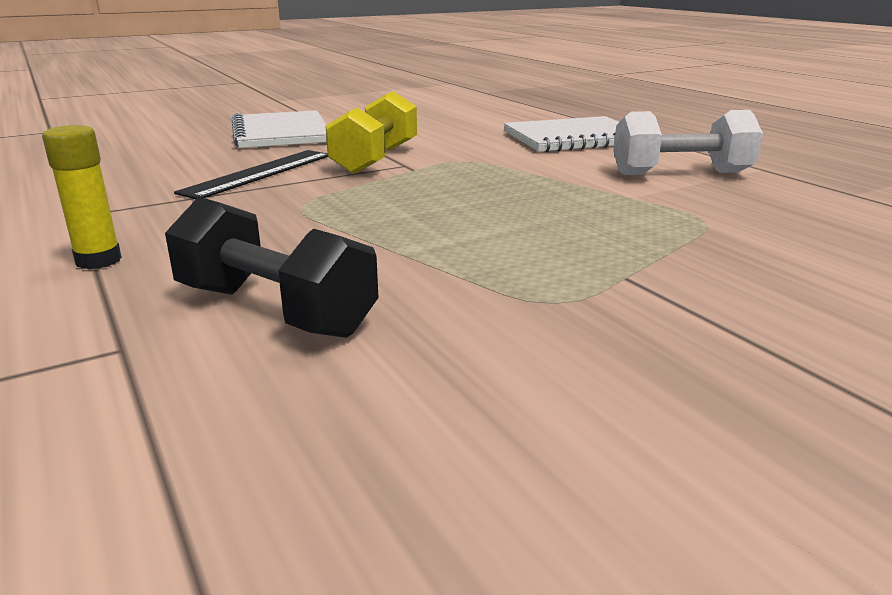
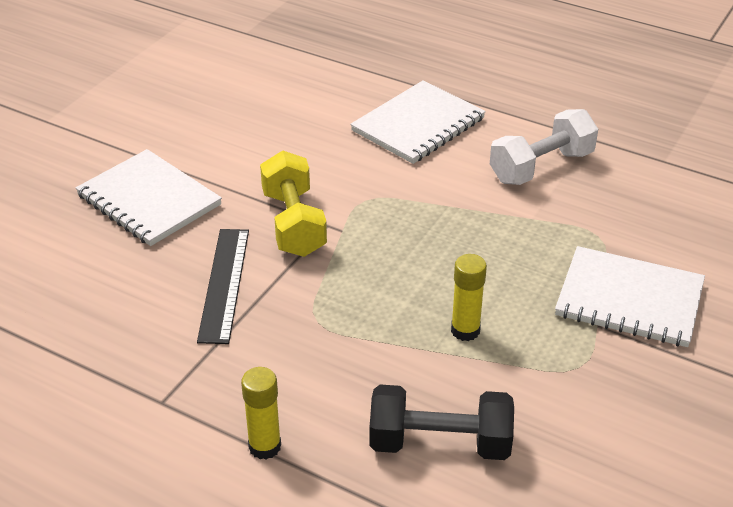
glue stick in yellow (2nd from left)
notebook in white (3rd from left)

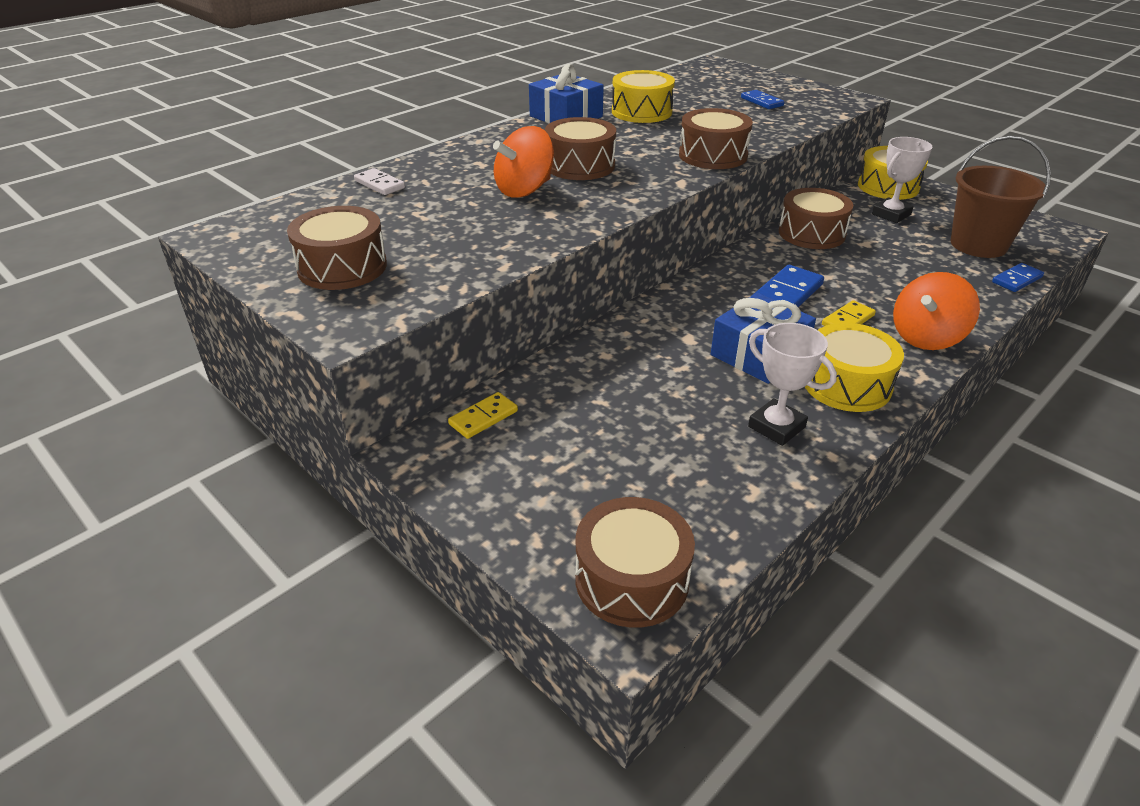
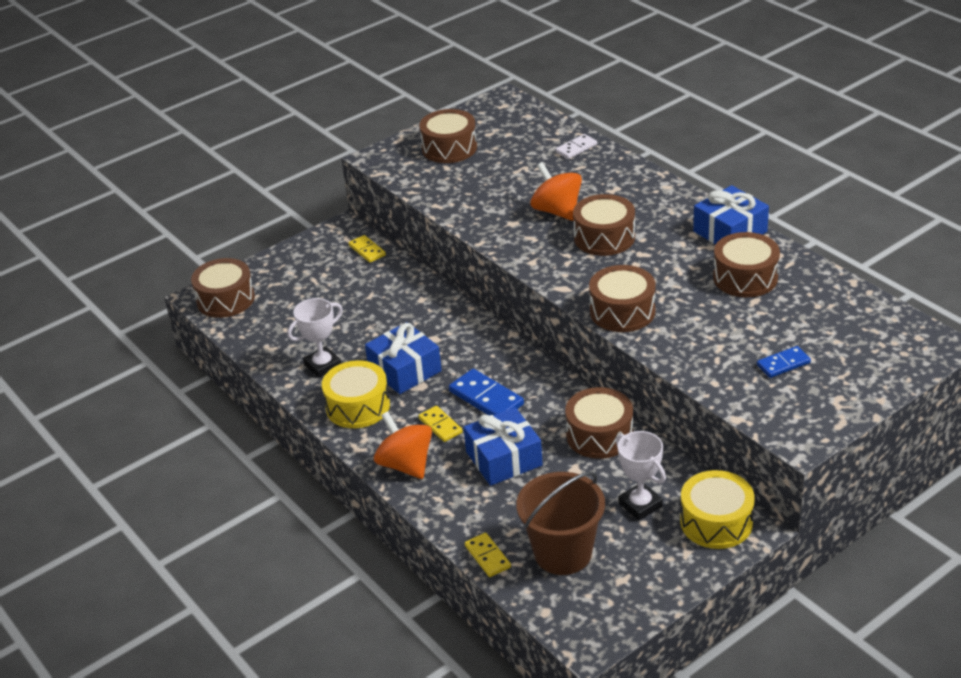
gift in blue (2nd from left)
drum in brown (6th from left)
domino in yellow (3rd from left)

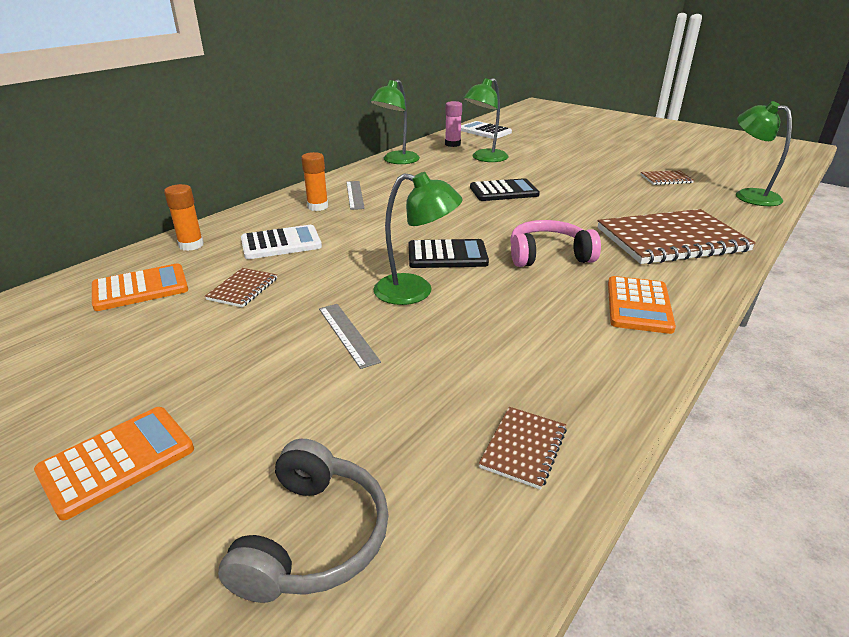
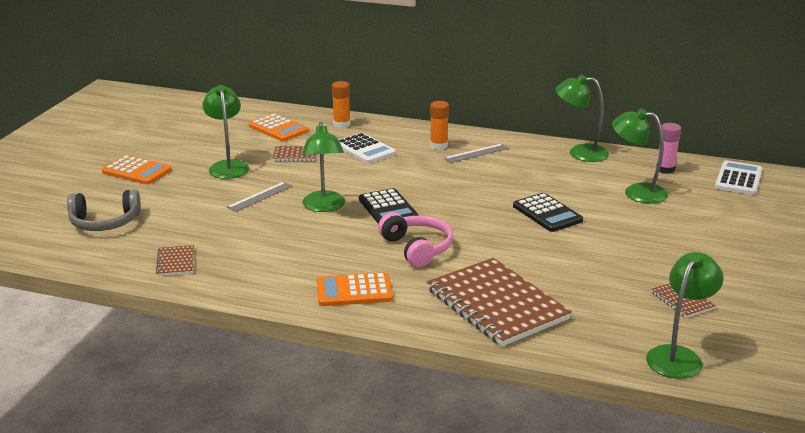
lamp in green (1st from left)
notebook in brown (1st from left)

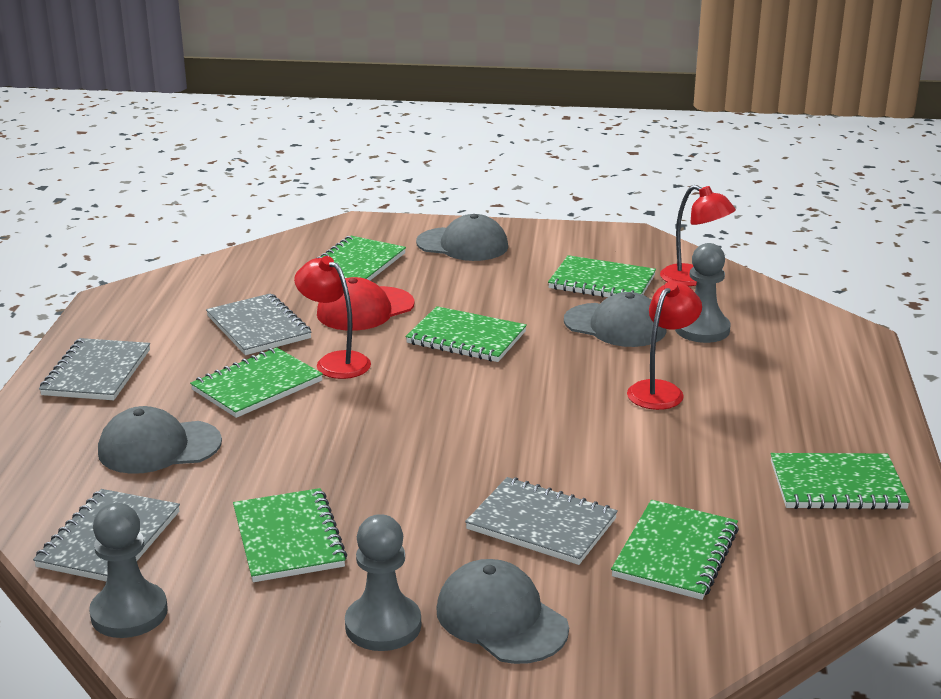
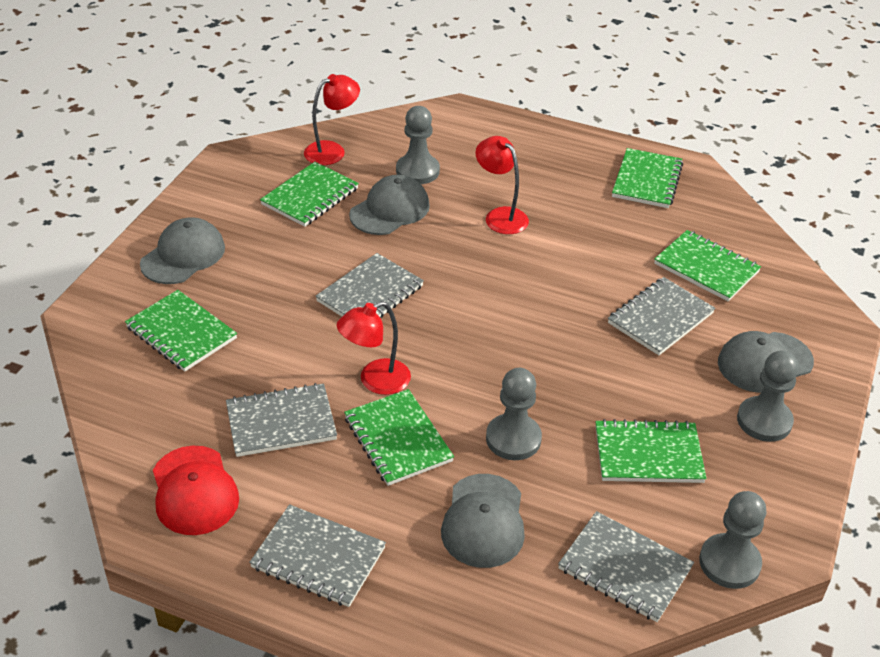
pawn in grey (2nd from left)
cap in red
notebook in grey (3rd from left)

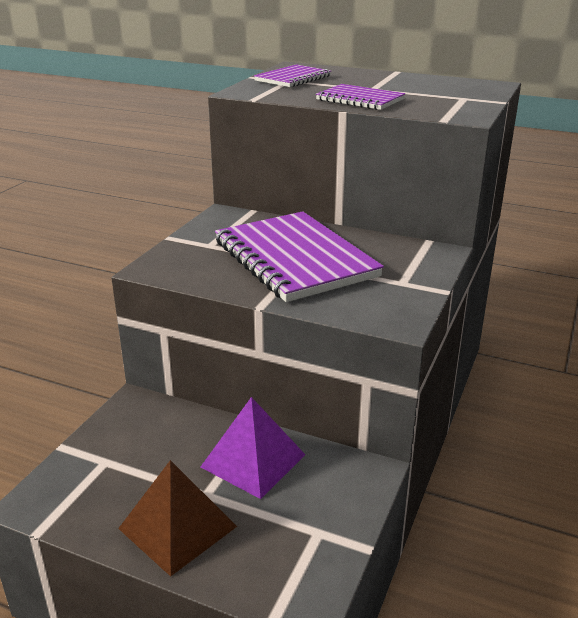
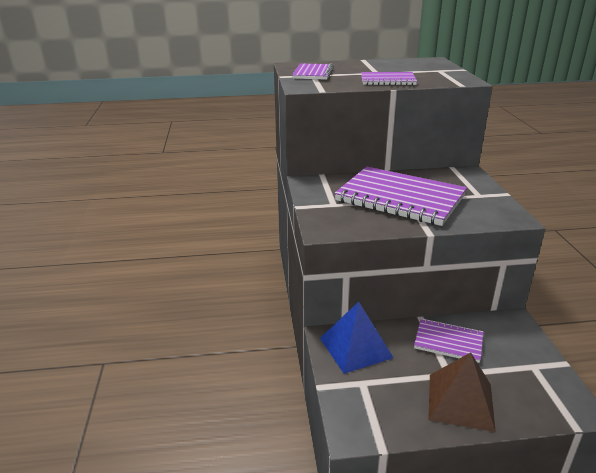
pyramid in blue
notebook in purple (4th from left)

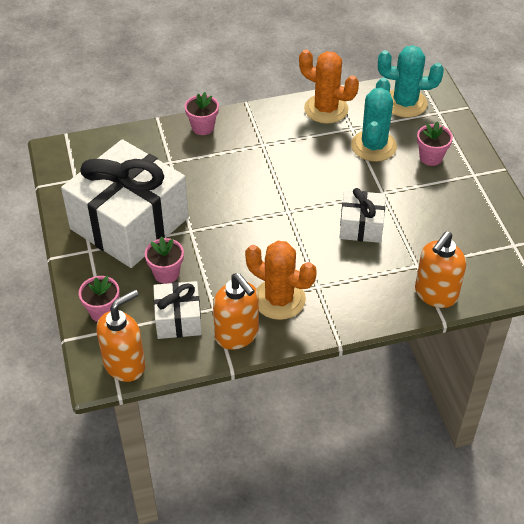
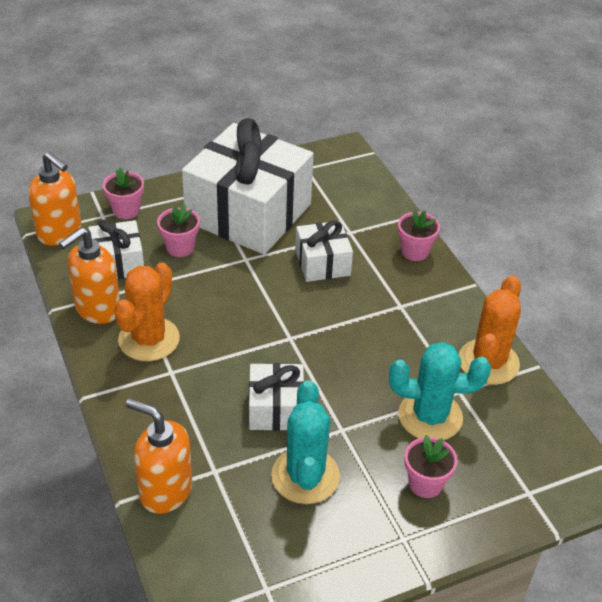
gift in white (4th from left)
cactus in turquoise (1st from left)

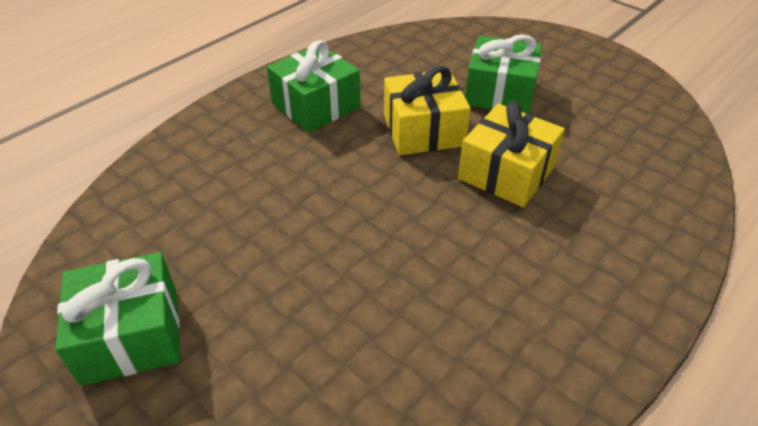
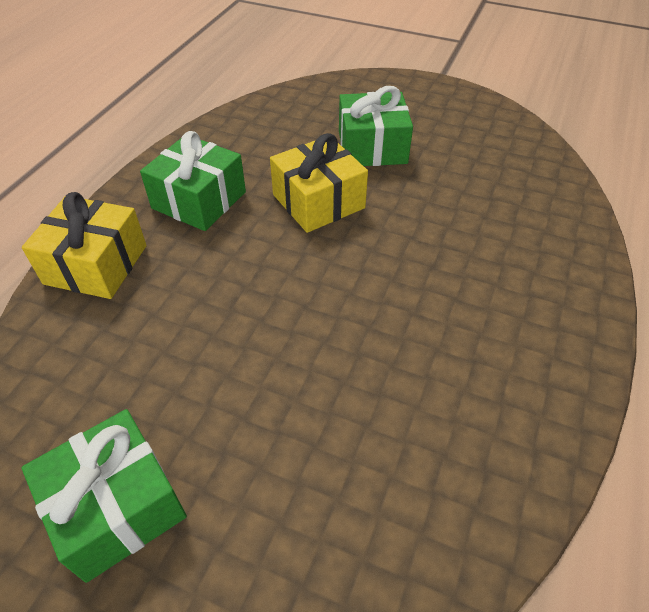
gift in yellow (1st from left)

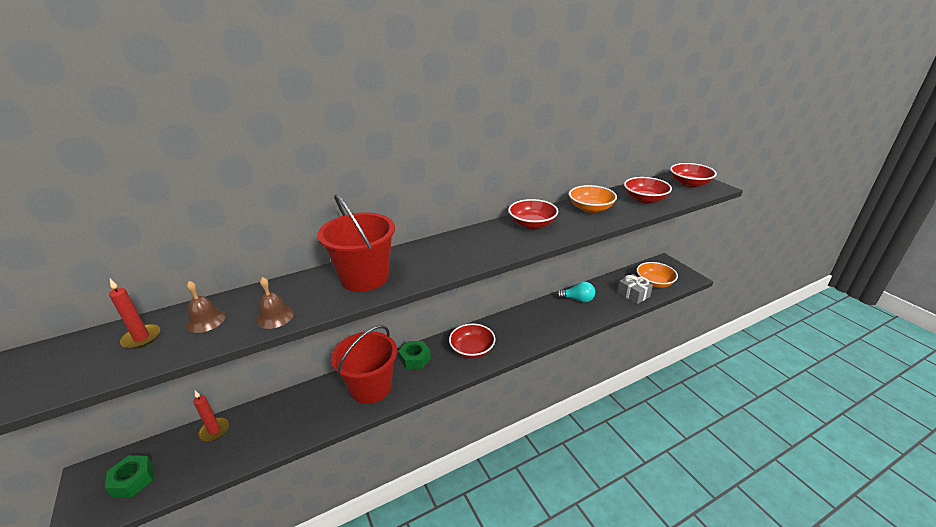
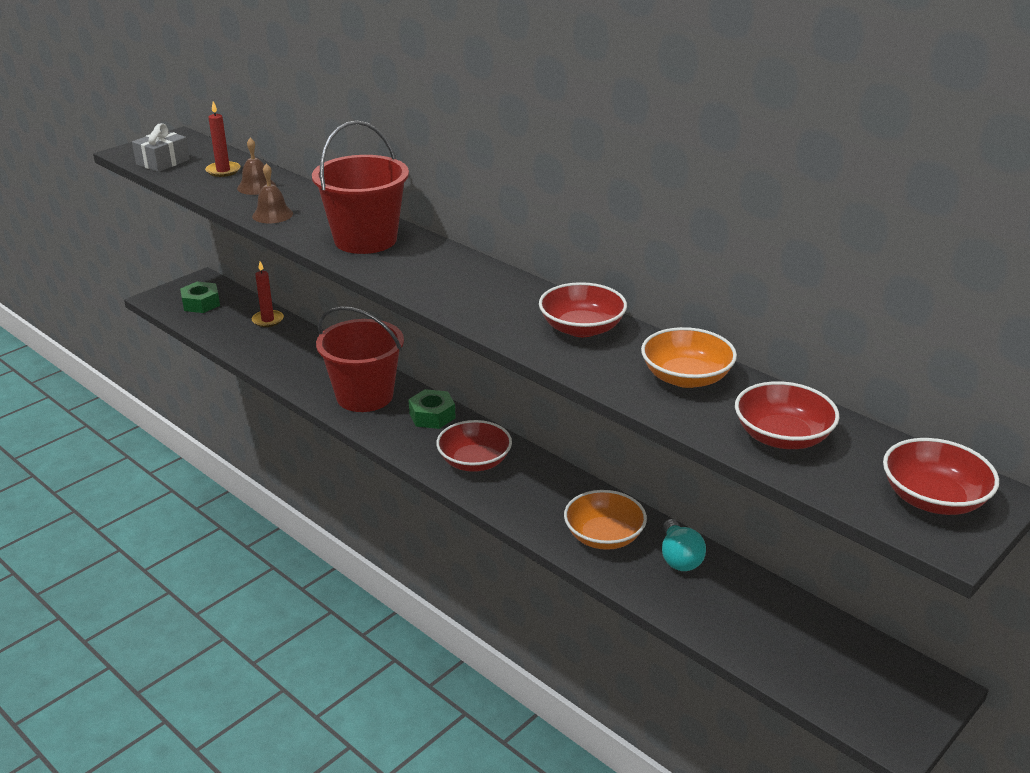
gift in grey
bowl in orange (1st from left)

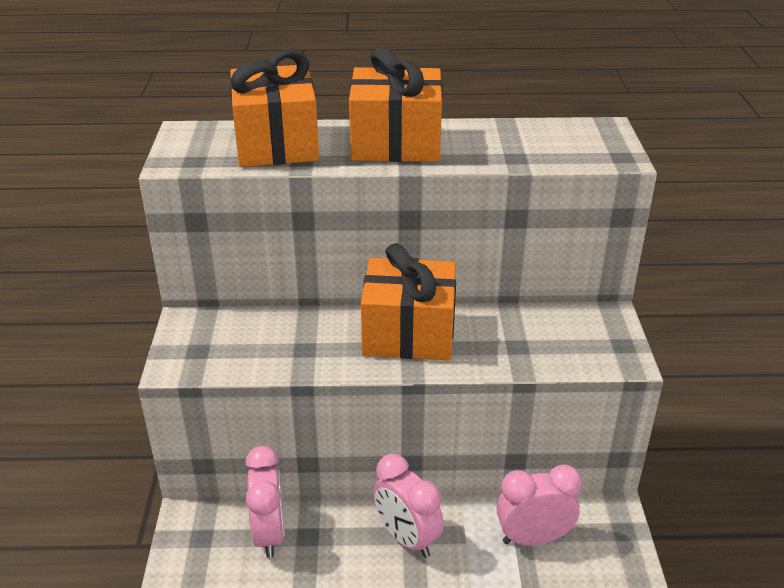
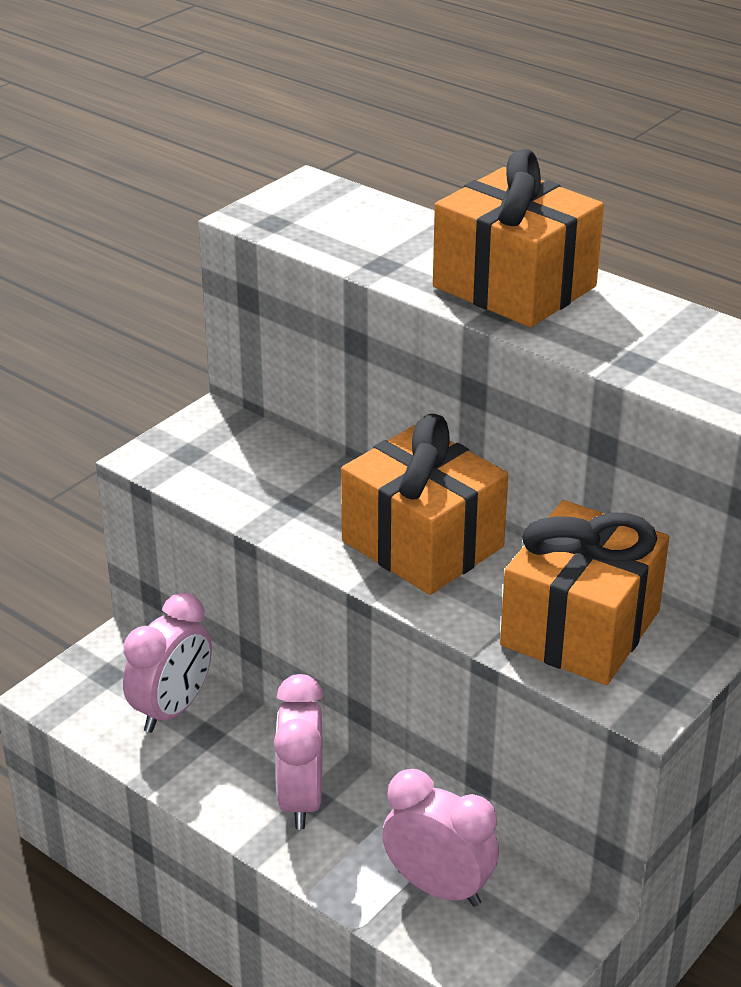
gift in orange (3rd from left)

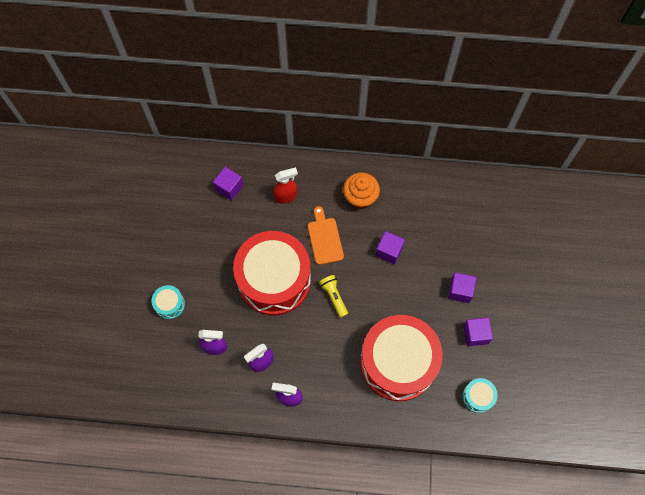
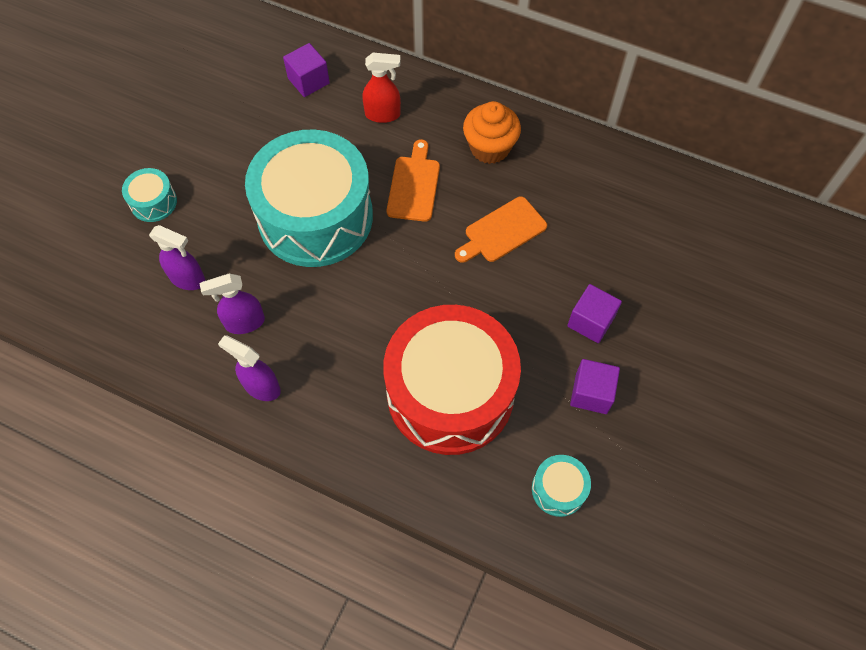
flashlight in yellow
cutting board in orange (2nd from left)
drum in turquoise (2nd from left)

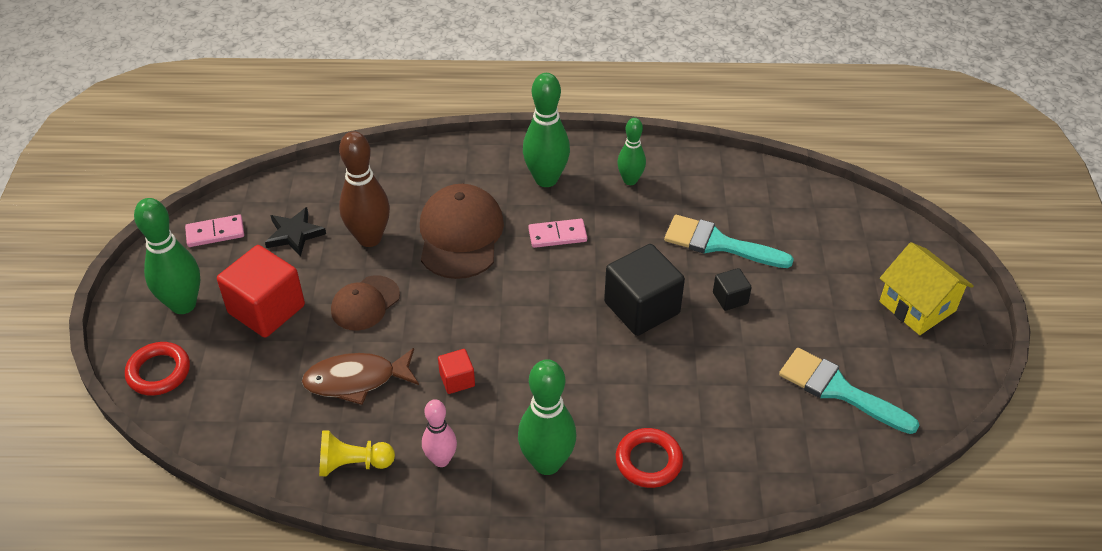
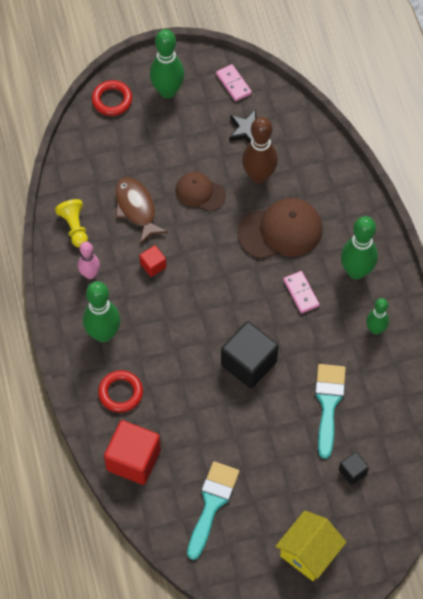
cube in red (1st from left)
cube in black (2nd from left)

